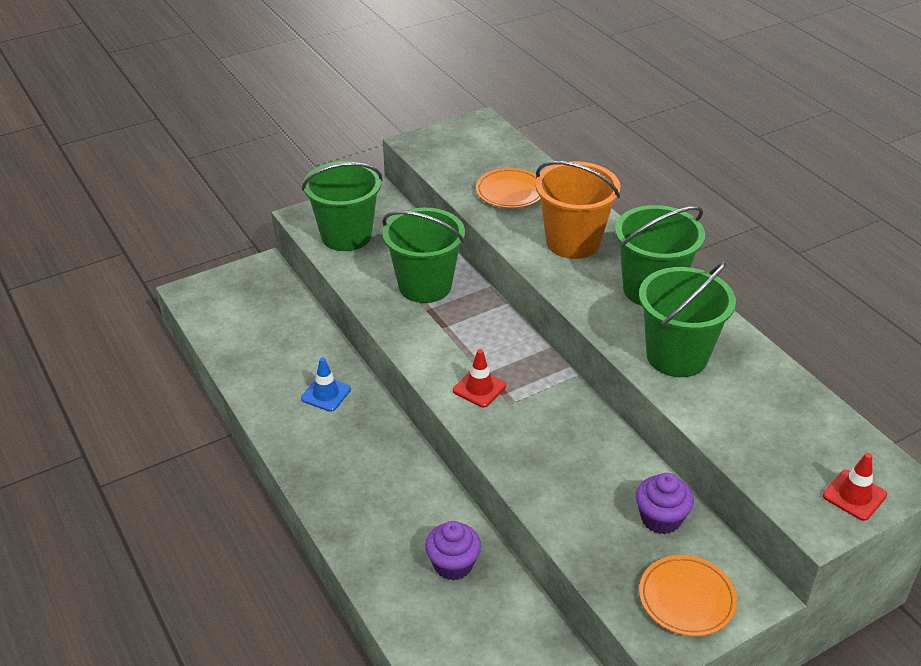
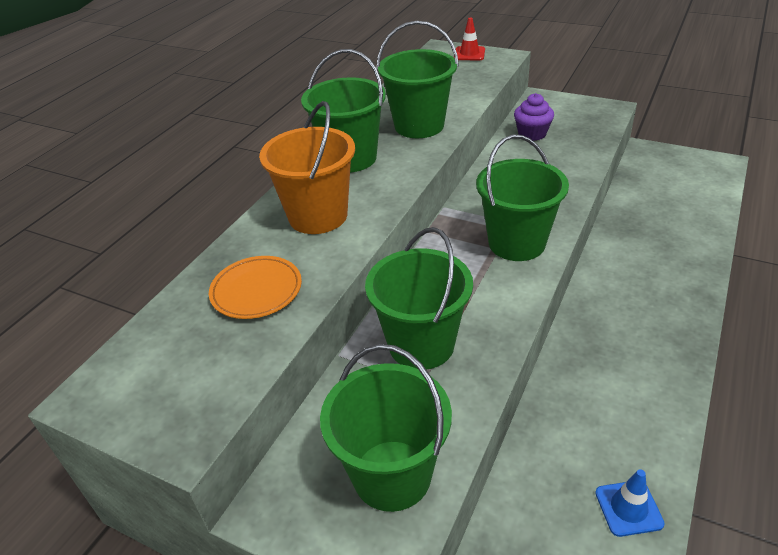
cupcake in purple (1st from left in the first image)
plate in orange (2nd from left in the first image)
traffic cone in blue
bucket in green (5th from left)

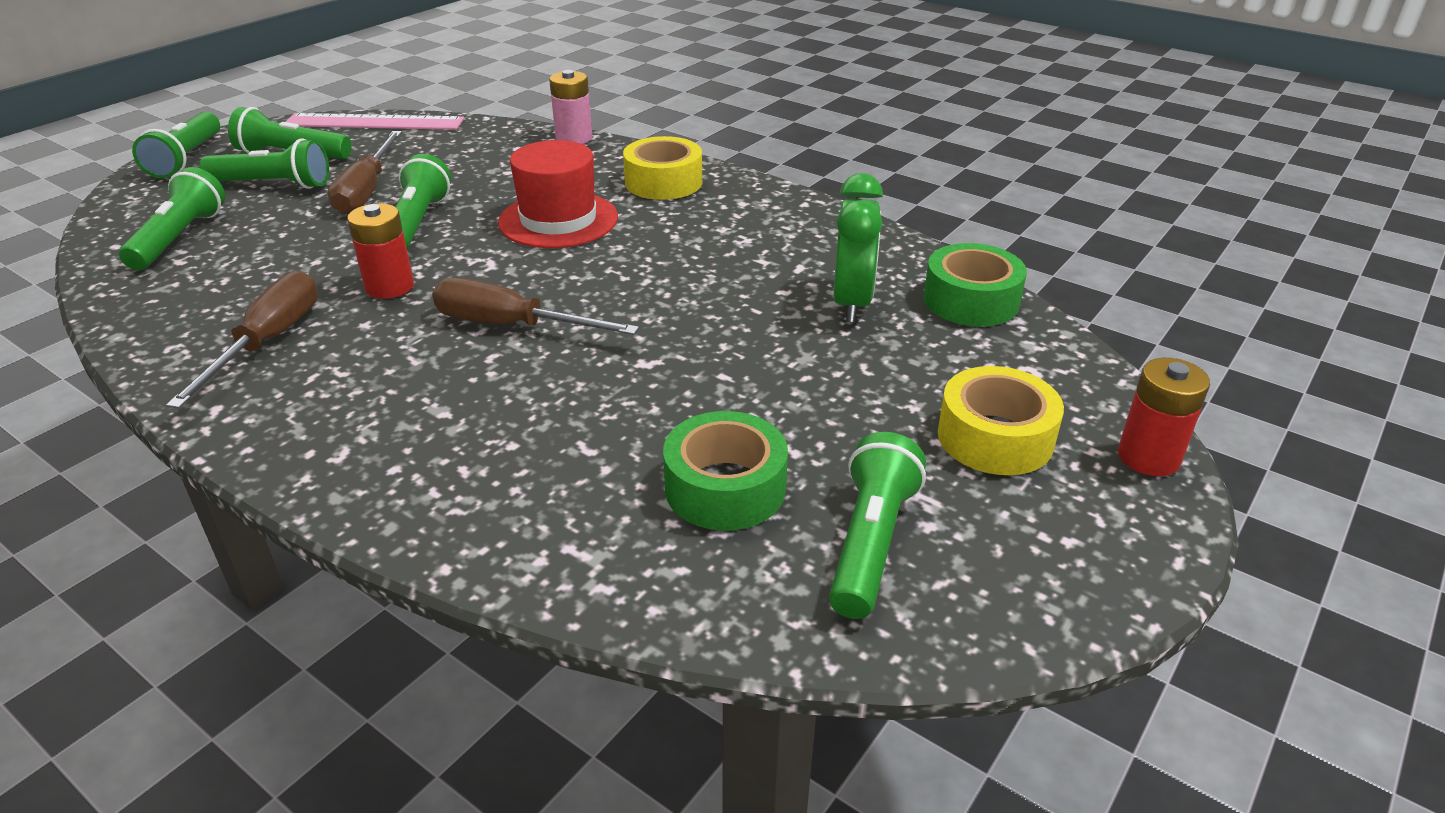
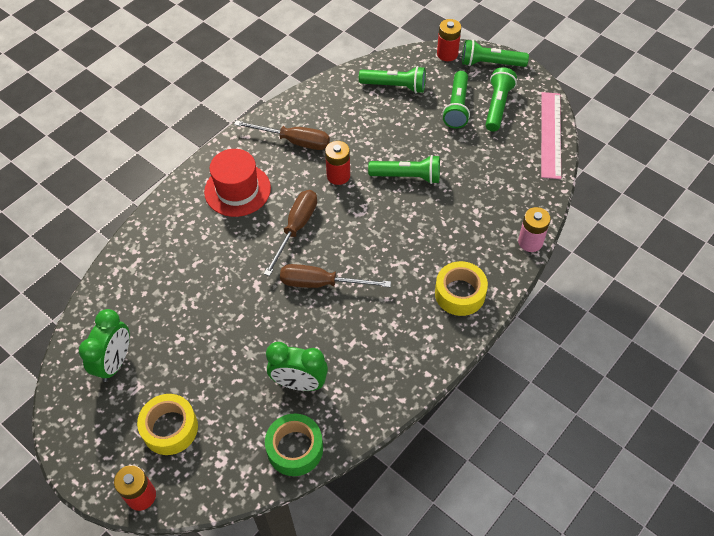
tape in green (1st from left in the first image)
battery in red (3rd from left)
screwdriver in brown (3rd from left)
hat in red
clock in green (1st from left)

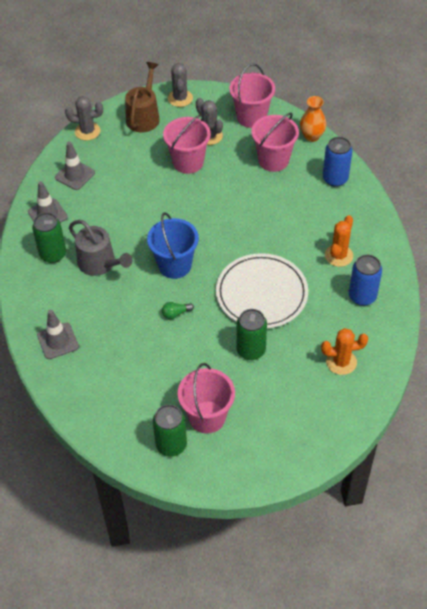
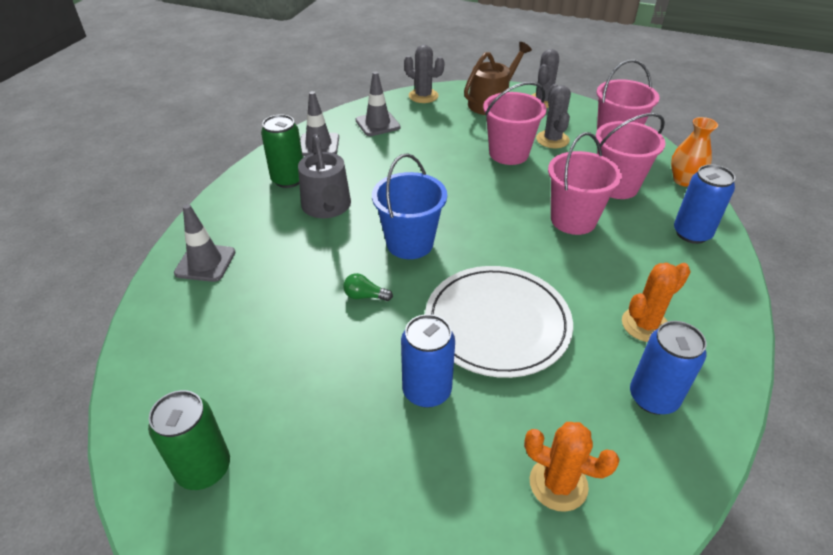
bucket in pink (2nd from left)
can in blue (1st from left)

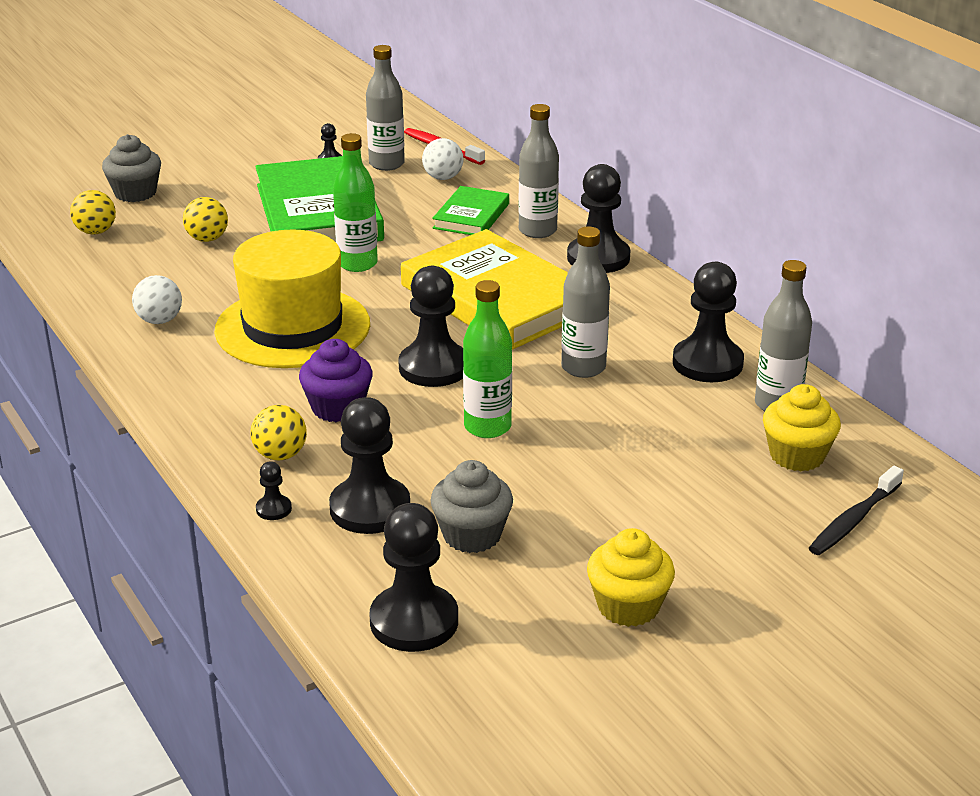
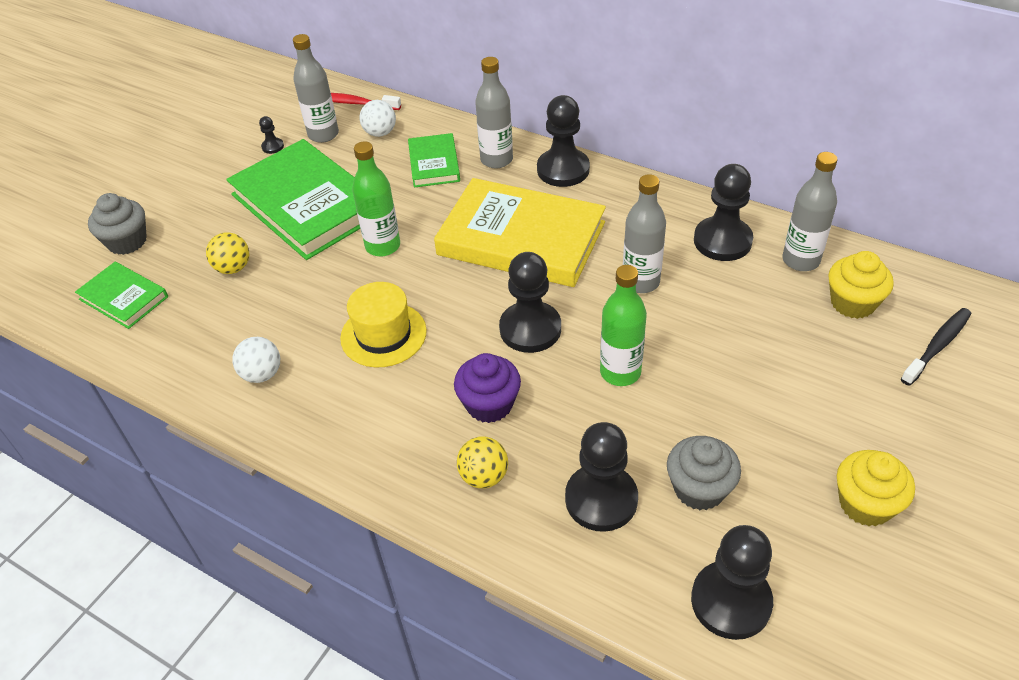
pawn in black (1st from left in the first image)
book in green (1st from left)
toothbrush in black
hat in yellow

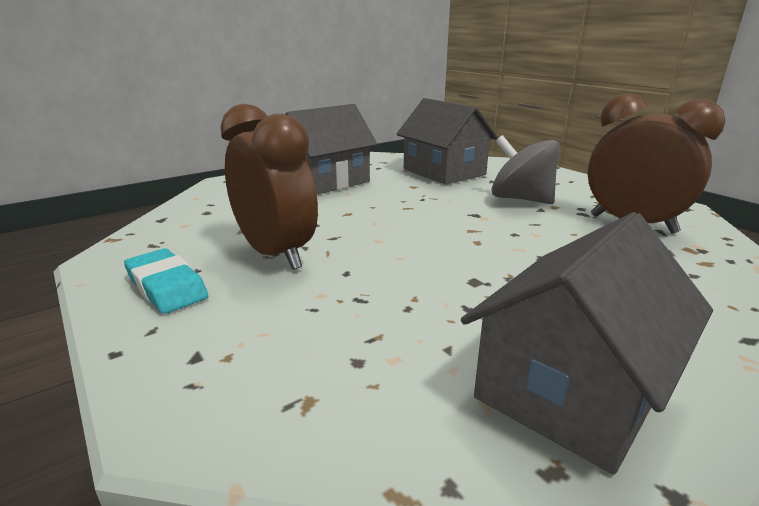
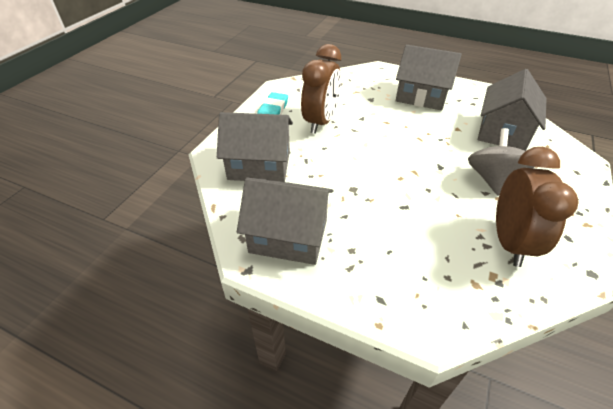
house in grey (1st from left)

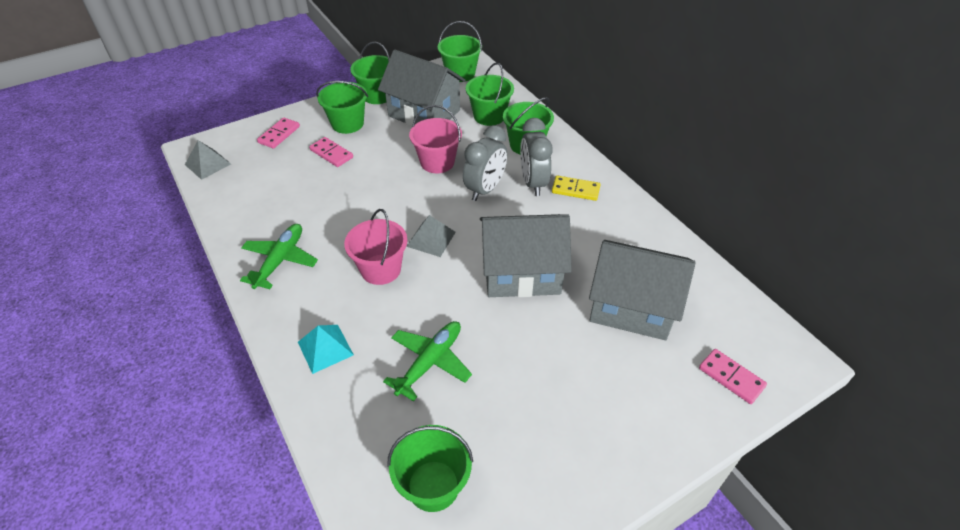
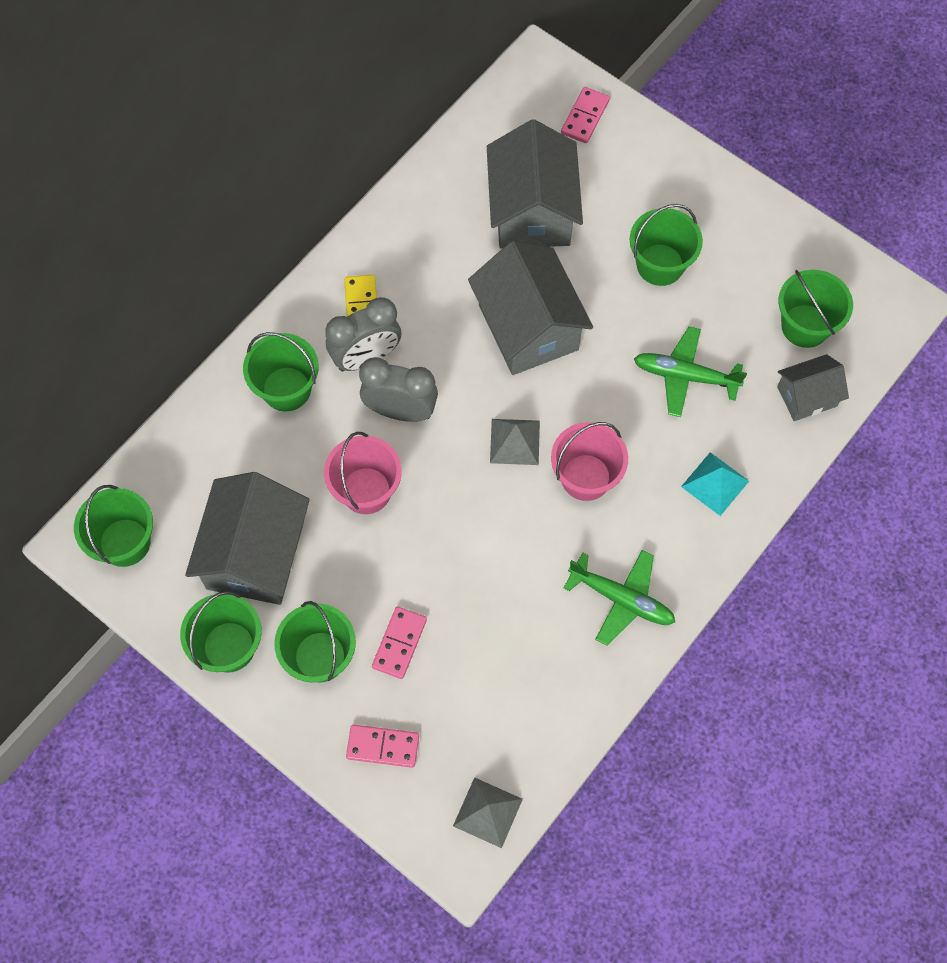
house in grey (4th from left)
bucket in green (5th from left)
plane in green (1st from left)

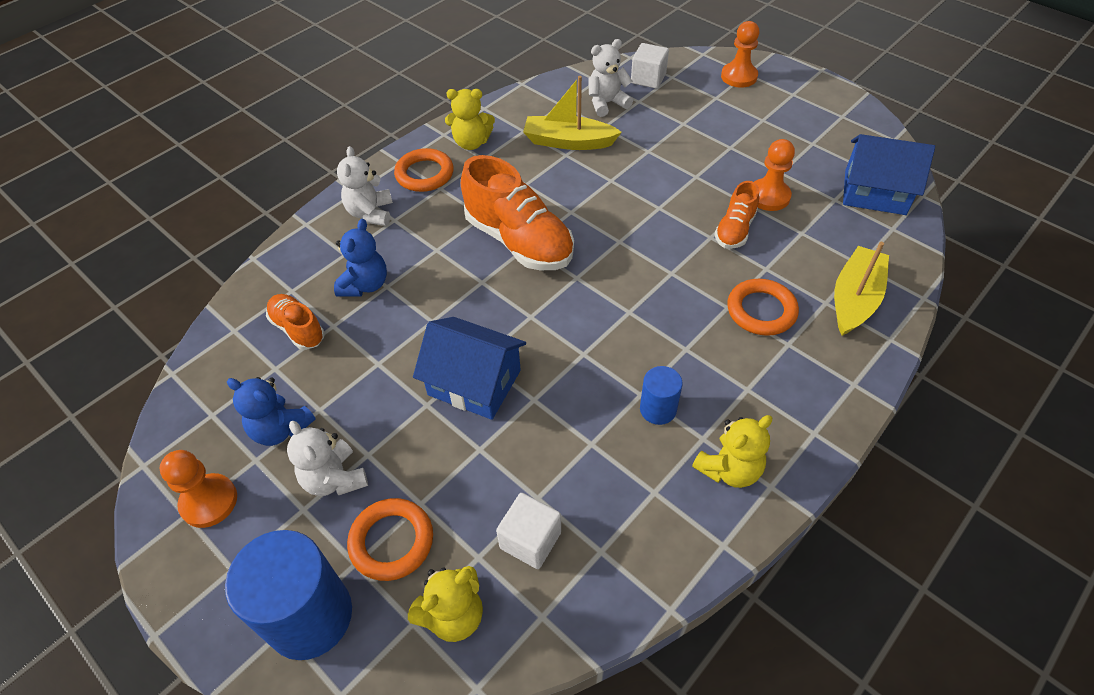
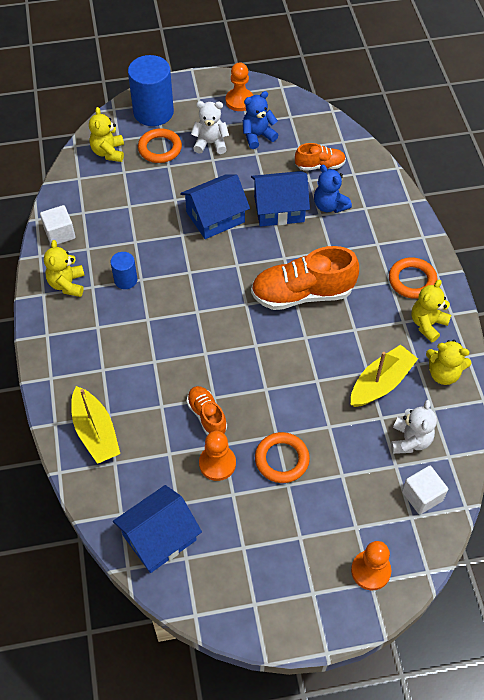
teddy bear in white (2nd from left in the first image)
house in blue (3rd from left)
teddy bear in yellow (4th from left)
cube in white (1st from left)
ring in orange (2nd from left)

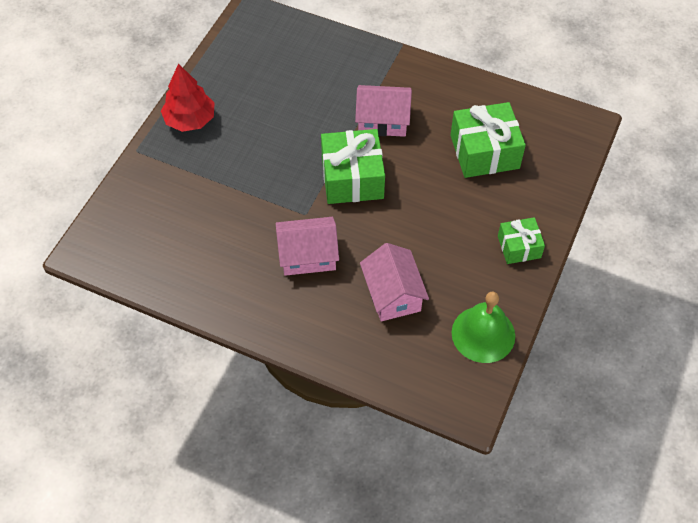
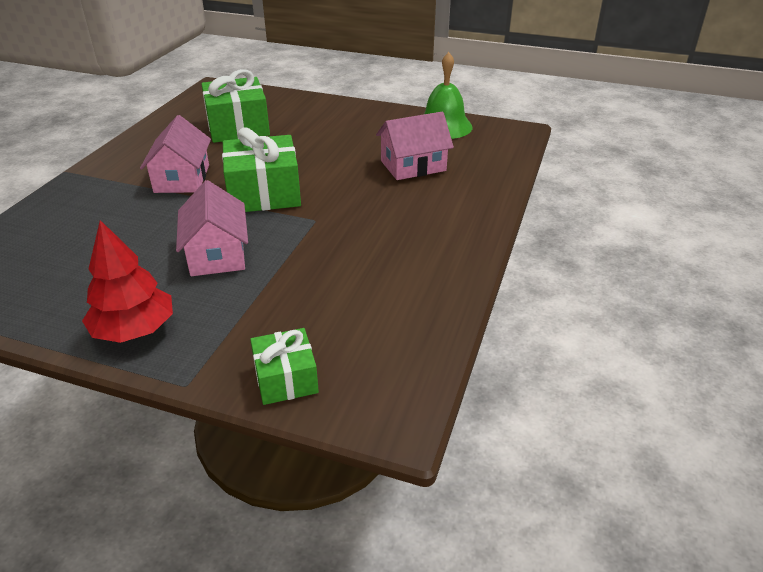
house in pink (2nd from left)
gift in green (3rd from left)

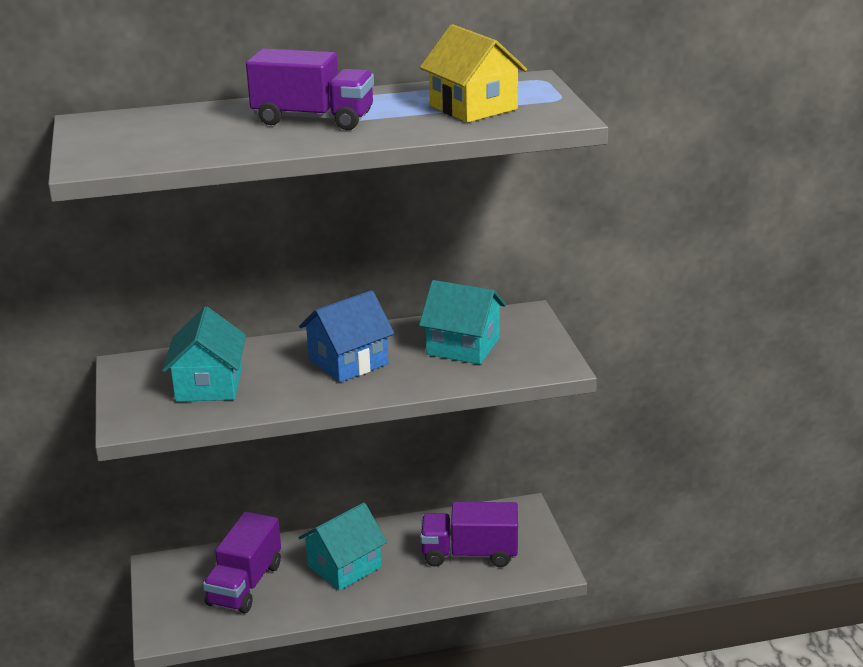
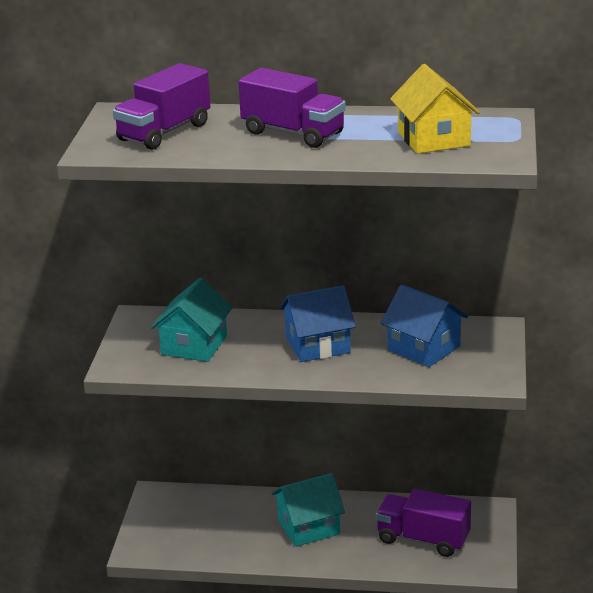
truck in purple (1st from left)
house in blue (2nd from left)

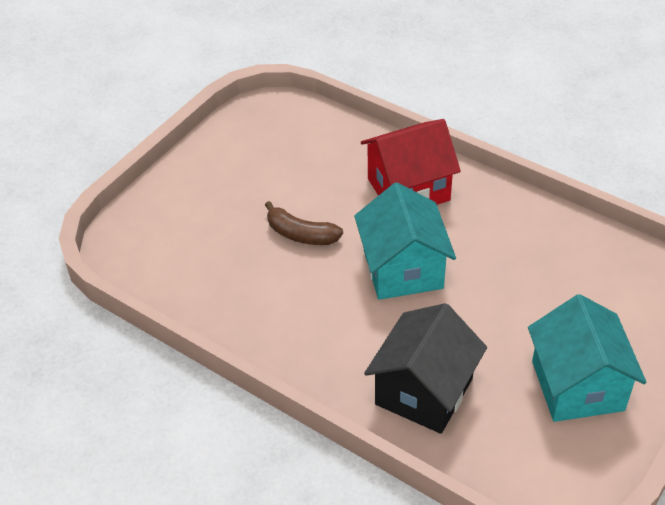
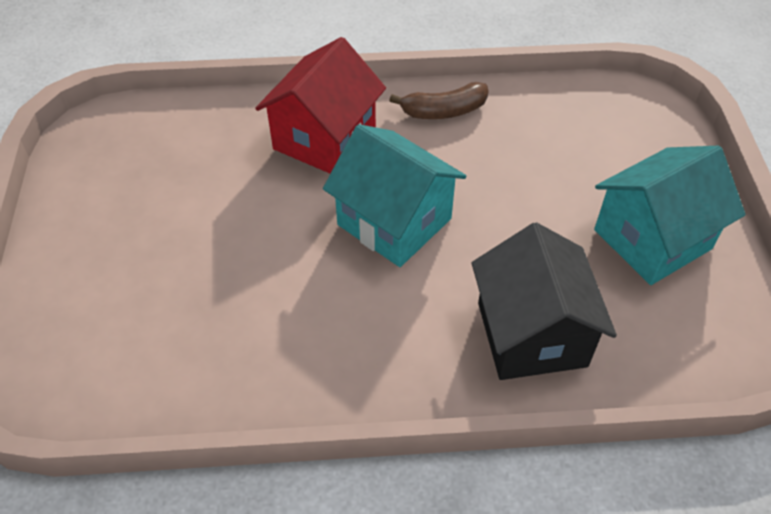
banana in brown
house in turquoise (2nd from left)

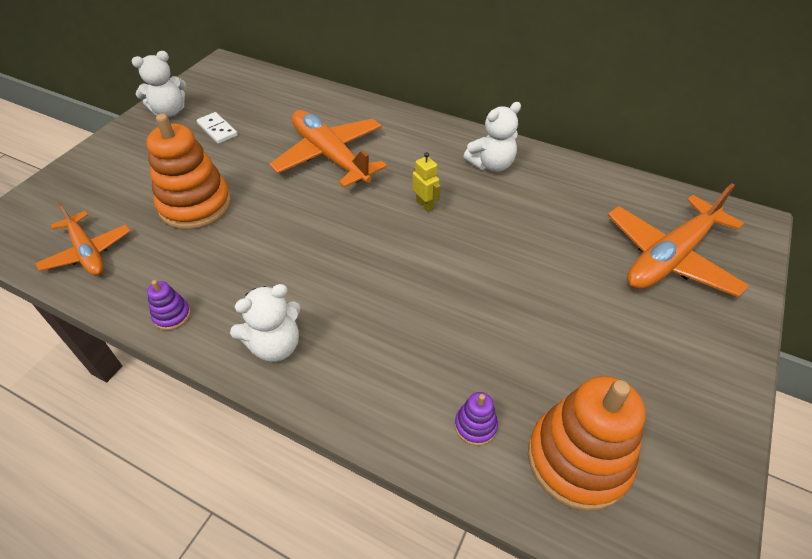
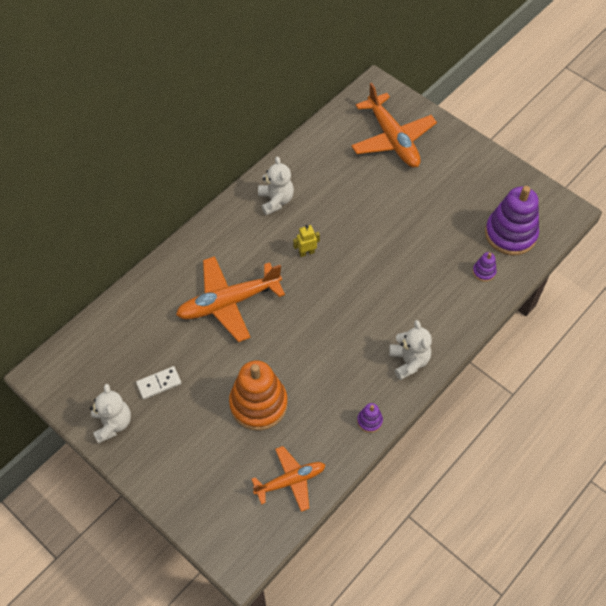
stacking toy in purple (3rd from left)

